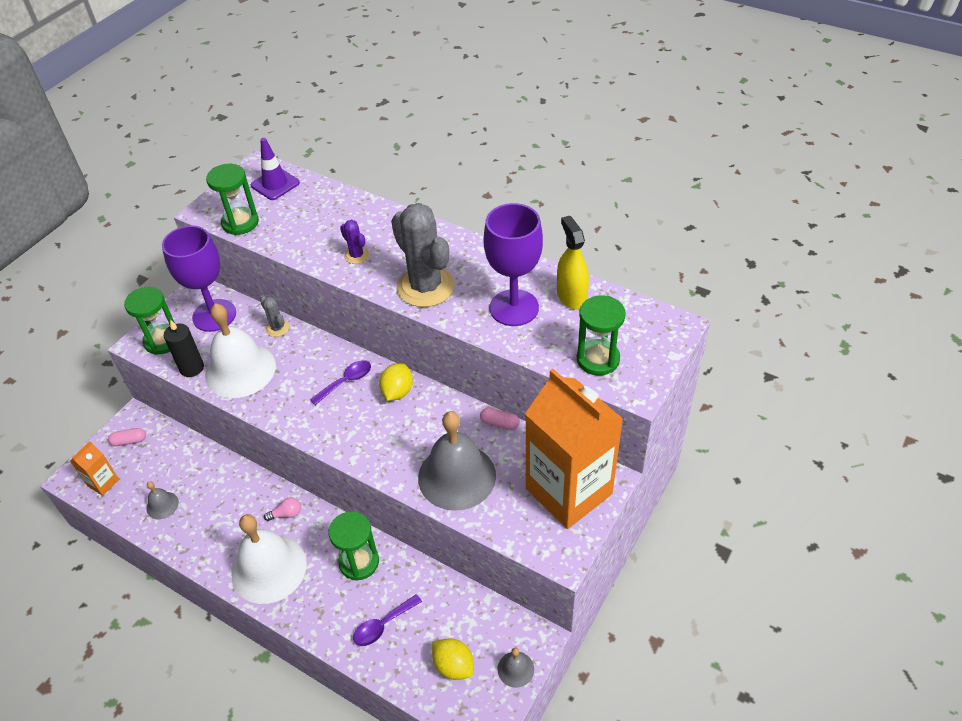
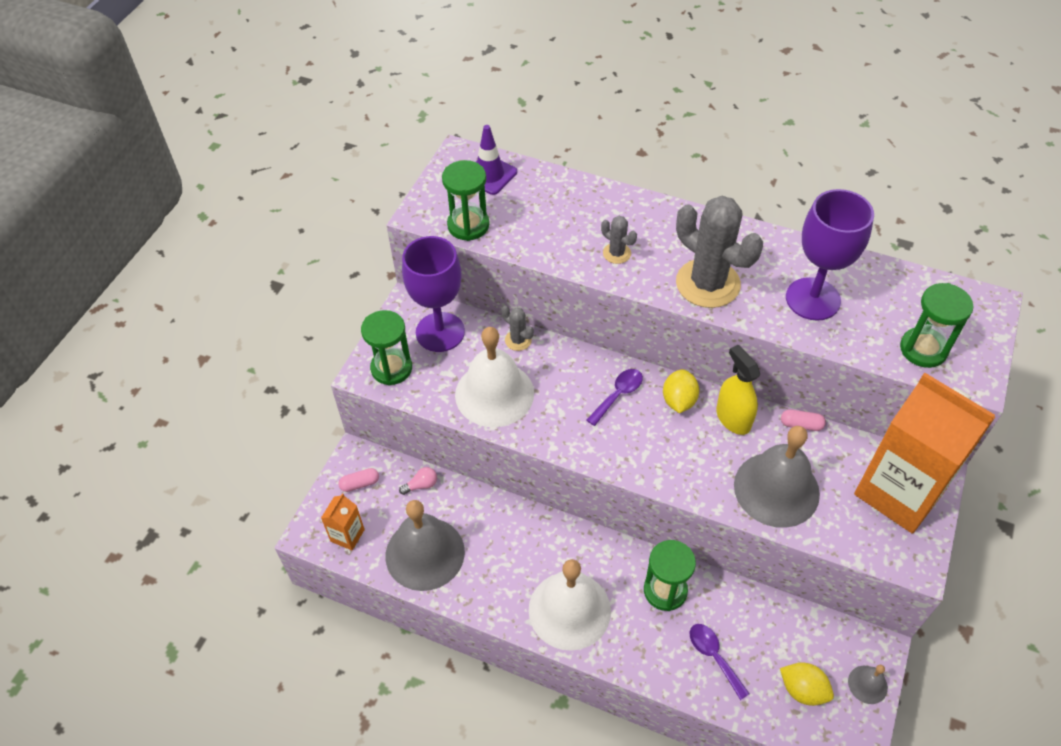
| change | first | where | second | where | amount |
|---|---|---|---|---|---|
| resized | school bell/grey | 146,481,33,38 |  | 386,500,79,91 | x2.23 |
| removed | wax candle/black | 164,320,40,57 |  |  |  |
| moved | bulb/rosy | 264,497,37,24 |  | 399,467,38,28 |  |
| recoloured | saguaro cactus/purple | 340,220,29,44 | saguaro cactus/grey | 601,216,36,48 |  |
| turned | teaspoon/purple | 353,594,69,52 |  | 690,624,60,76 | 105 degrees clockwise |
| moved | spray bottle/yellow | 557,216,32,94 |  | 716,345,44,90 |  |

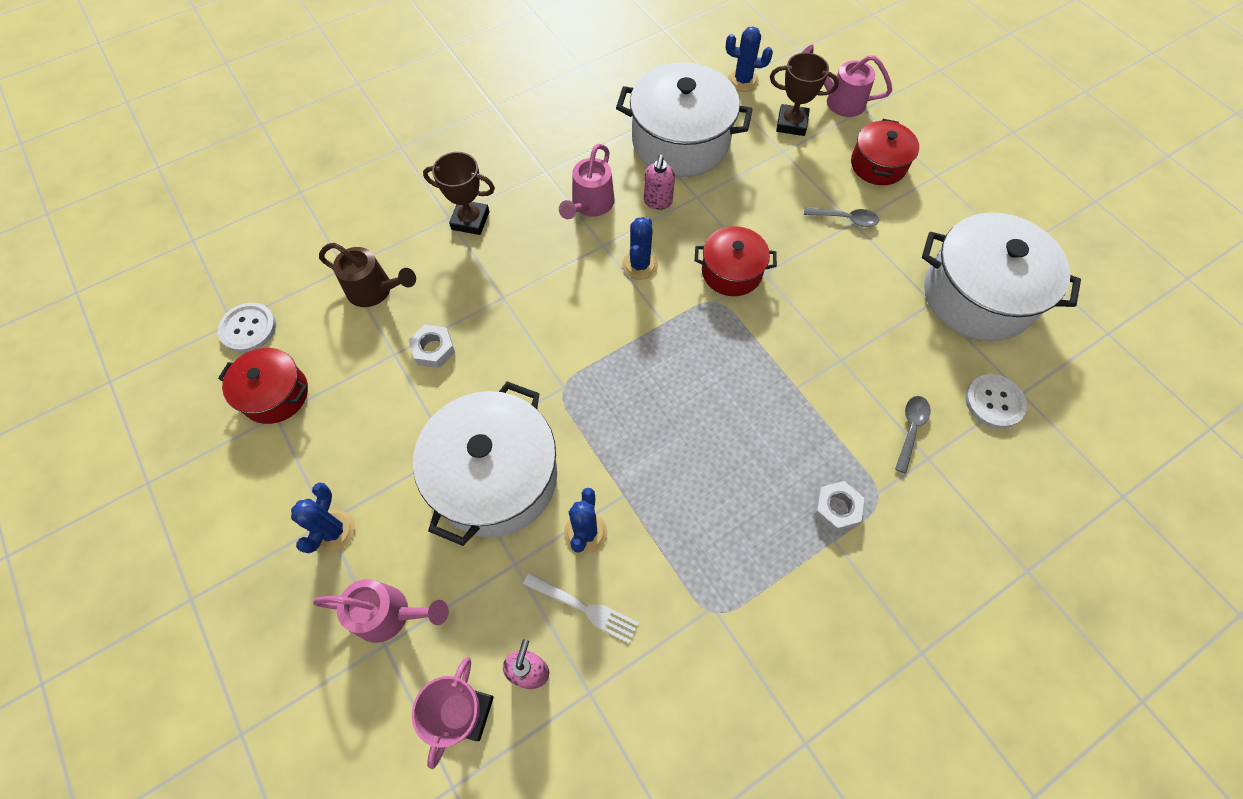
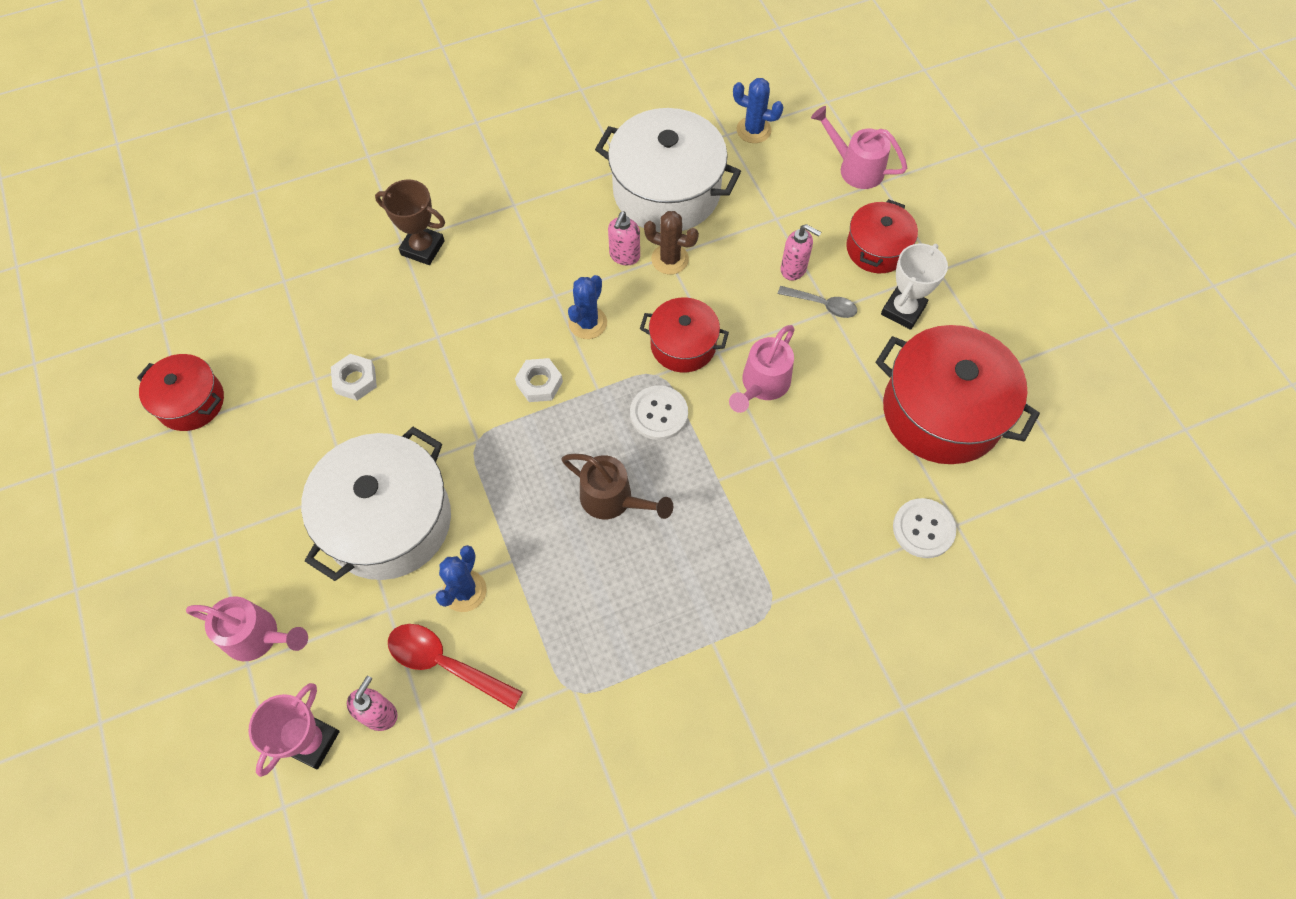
| change | first | where | second | where | amount |
|---|---|---|---|---|---|
| moved | sewing button/snow-white | 218,303,58,50 |  | 630,385,58,55 |  |
| removed | saguaro cactus/cobalt | 291,482,64,71 |  |  |  |
| moved | sprinkling can/russet | 319,243,97,64 |  | 562,454,111,65 |  |
| replaced | dinner fork/snow-white | 523,573,115,70 | teaspoon/scarlet | 388,624,135,86 |  |
| moved | sprinkling can/rosy | 559,144,55,75 |  | 729,325,66,88 |  |
| removed | prize cup/russet | 770,52,69,84 |  |  |  |
| moved | hex nut/snow-white | 814,481,50,51 |  | 515,358,48,44 |  |
| removed | teaspoon/grey | 895,396,36,78 |  |  |  |
| recoloured | cooking pot/snow-white | 922,212,159,129 | cooking pot/scarlet | 876,325,164,139 |  |
| added |  |  | saguaro cactus/russet | 644,211,55,63 |  |
| added |  |  | soap dispenser/rosy | 781,224,40,57 |  |
| added |  |  | prize cup/snow-white | 881,244,67,86 |  |

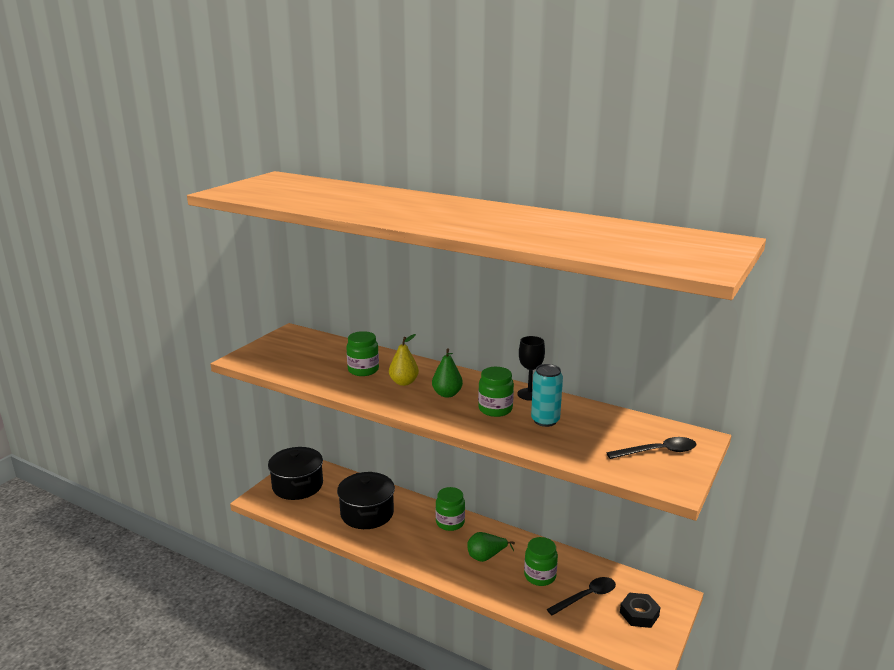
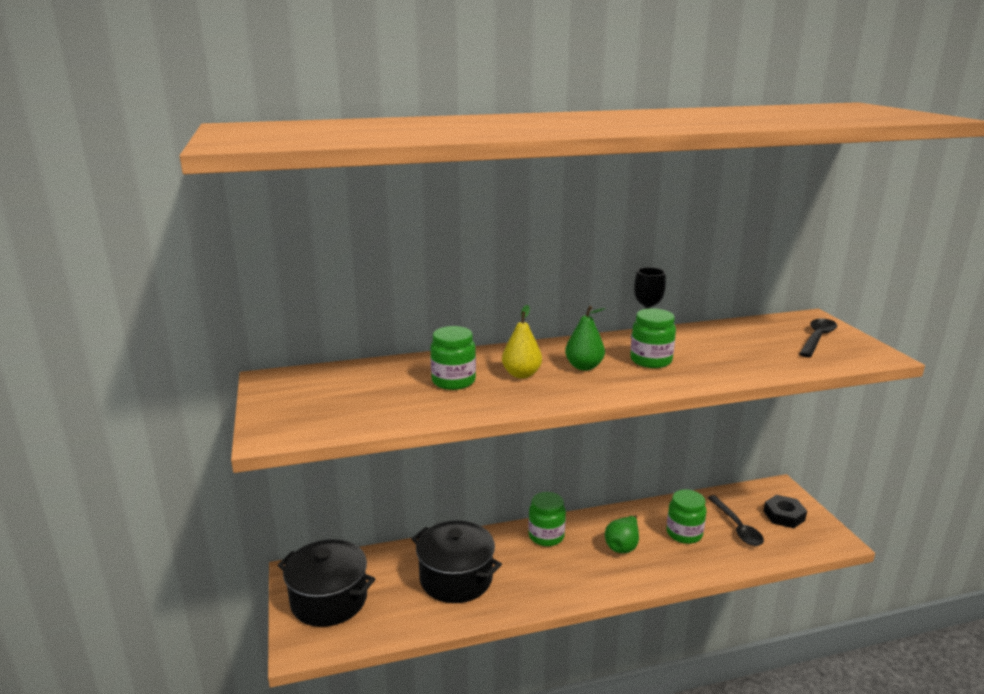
| change | first | where | second | where | amount |
|---|---|---|---|---|---|
| removed | soda can/aqua | 531,364,32,63 |  |  |  |
| turned | teaspoon/black | 547,577,69,39 |  | 707,495,57,51 | 150 degrees clockwise |

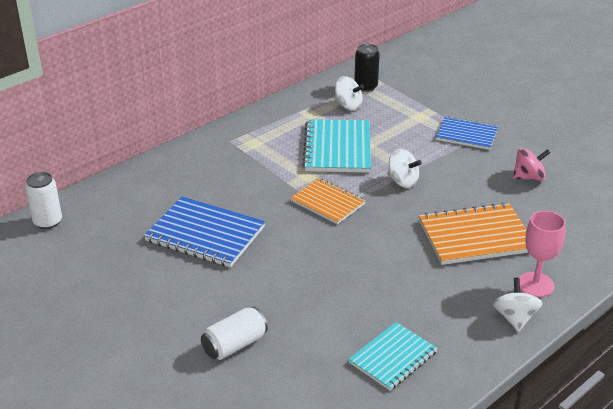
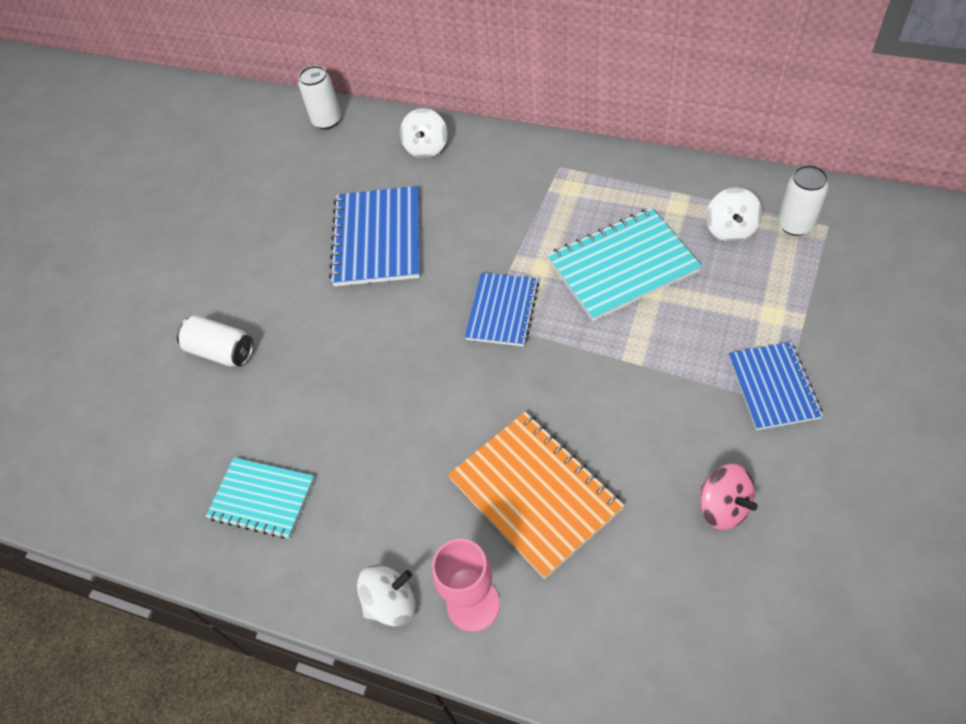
| change | first | where | second | where | amount |
|---|---|---|---|---|---|
| recoloured | notepad/orange | 291,178,75,46 | notepad/cobalt | 465,273,74,73 |  |
| recoloured | soda can/black | 354,44,26,48 | soda can/snow-white | 778,165,51,71 |  |
| moved | spinning top/snow-white | 387,149,35,39 |  | 400,108,47,51 |  |

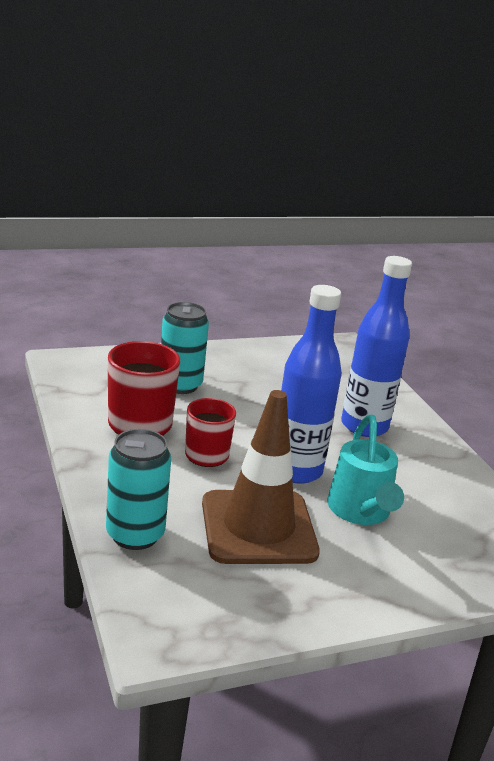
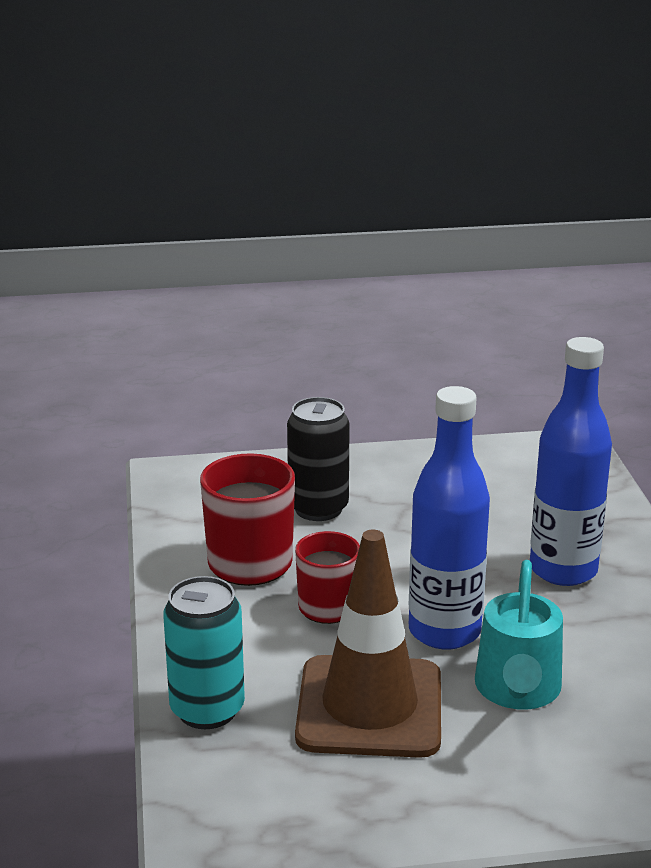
| change | first | where | second | where | amount |
|---|---|---|---|---|---|
| recoloured | soda can/aqua | 161,302,48,92 | soda can/black | 287,397,63,124 |  |

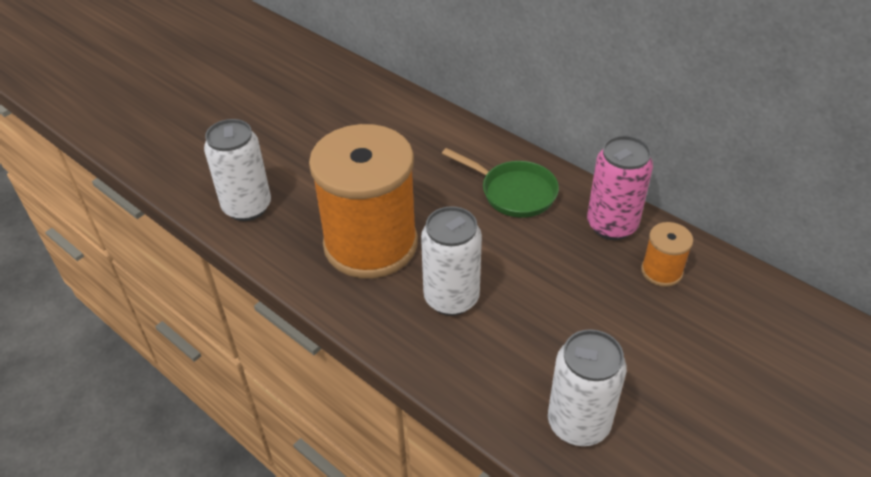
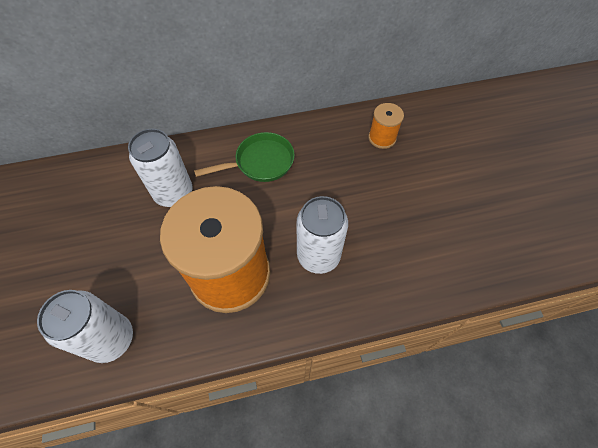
| change | first | where | second | where | amount |
|---|---|---|---|---|---|
| moved | soda can/snow-white | 548,329,79,117 |  | 128,129,64,78 |  |
| removed | soda can/rosy | 587,135,66,105 |  |  |  |

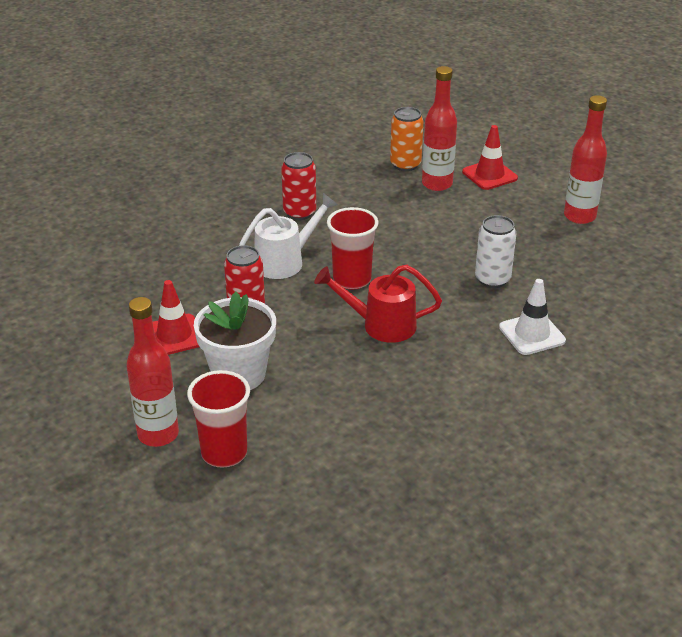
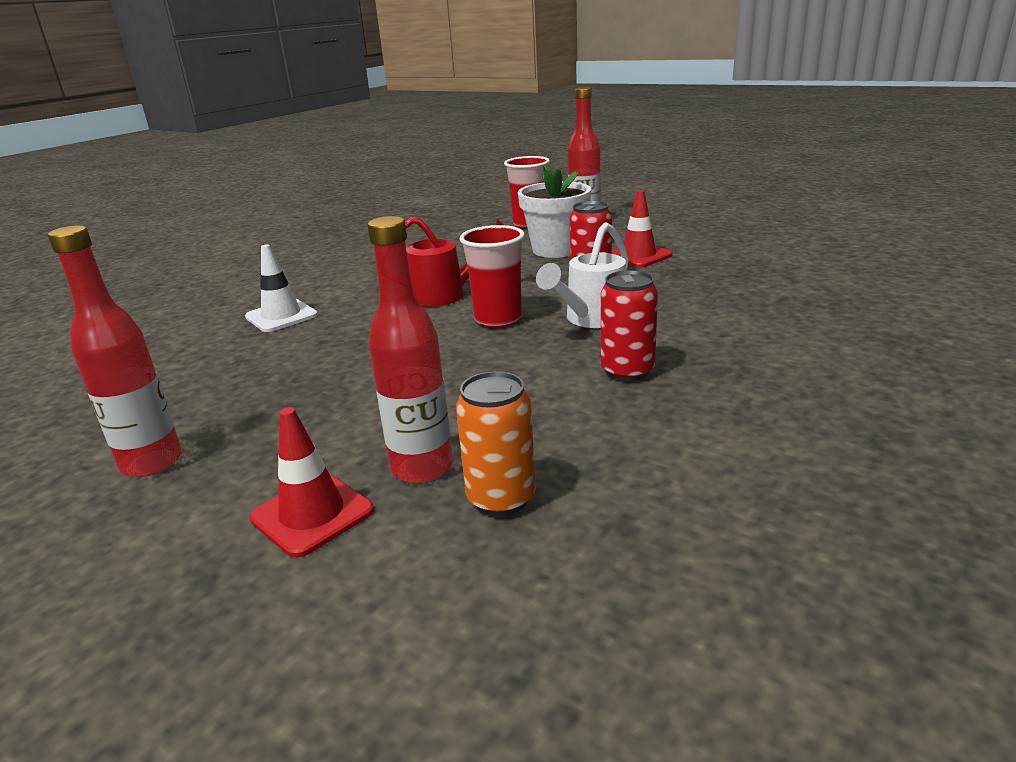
| change | first | where | second | where | amount |
|---|---|---|---|---|---|
| removed | soda can/snow-white | 475,215,42,73 |  |  |  |

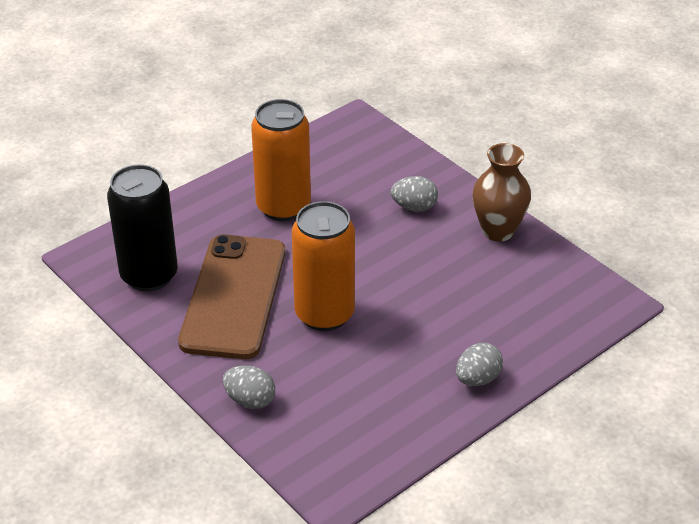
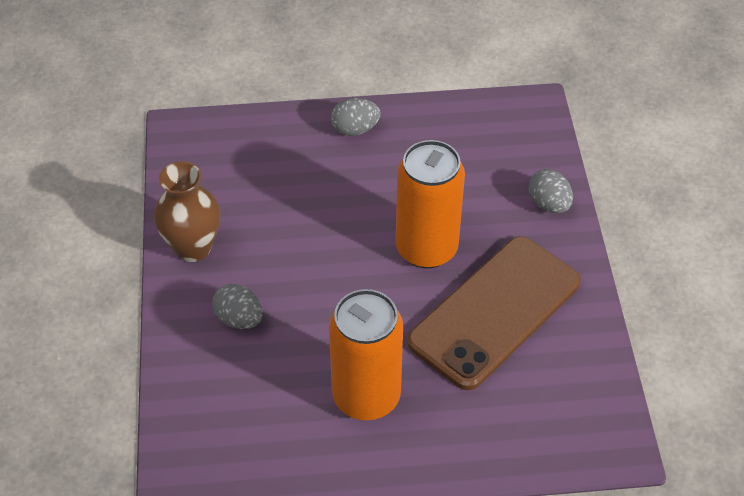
| change | first | where | second | where | amount |
|---|---|---|---|---|---|
| removed | soda can/black | 107,164,71,128 |  |  |  |

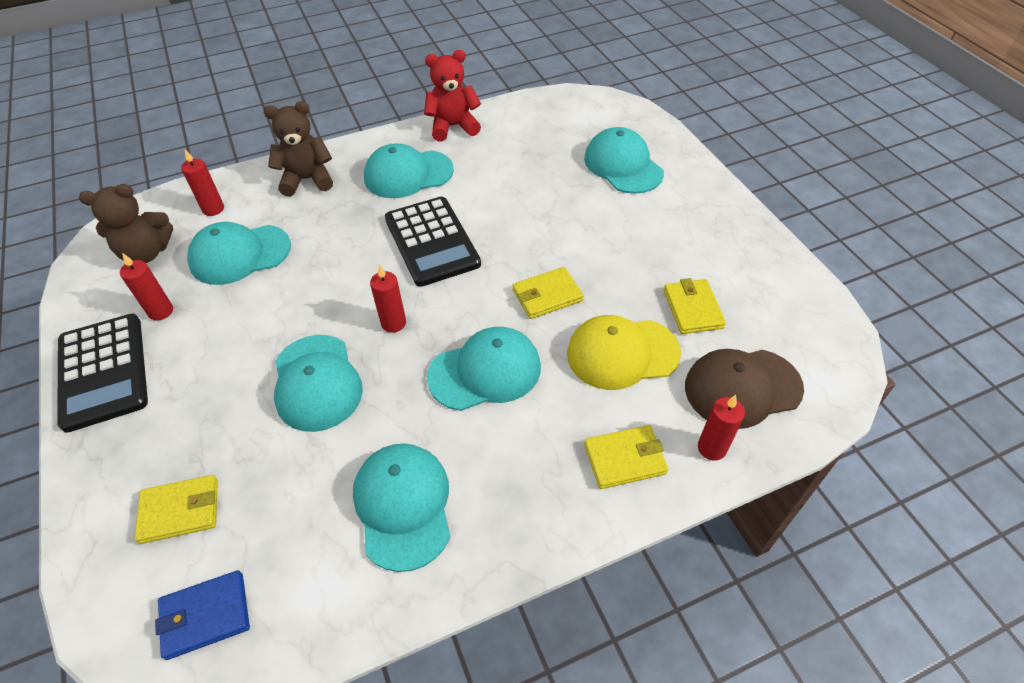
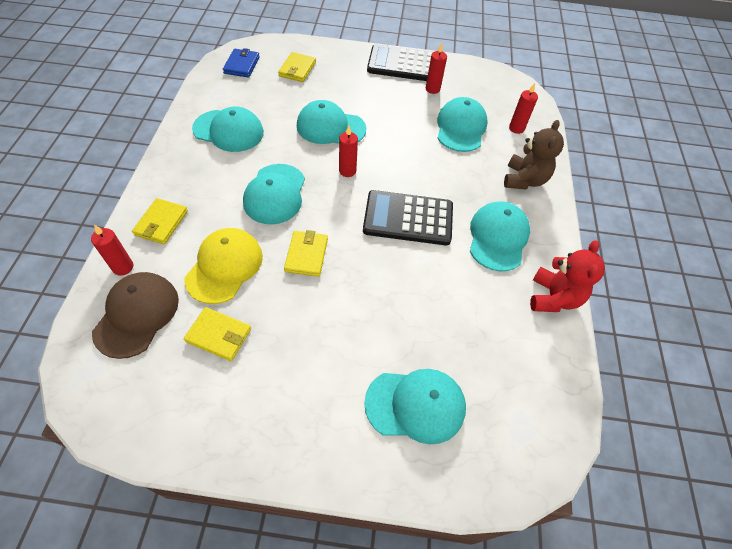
| change | first | where | second | where | amount |
|---|---|---|---|---|---|
| removed | teddy/russet | 79,184,94,79 |  |  |  |

